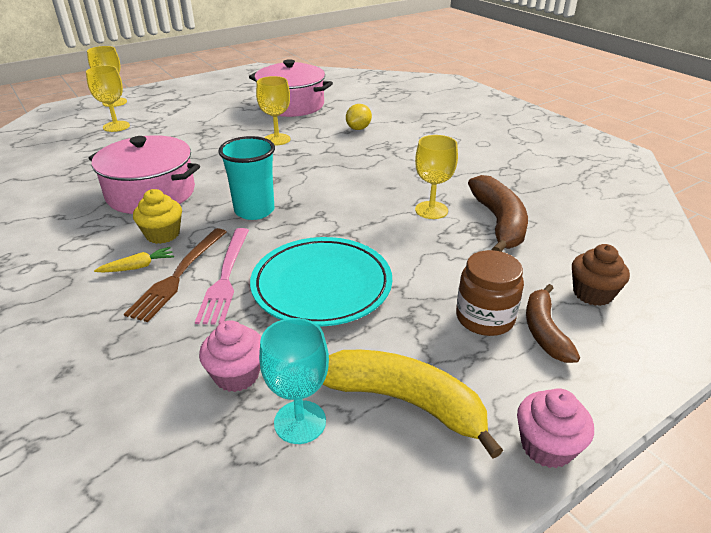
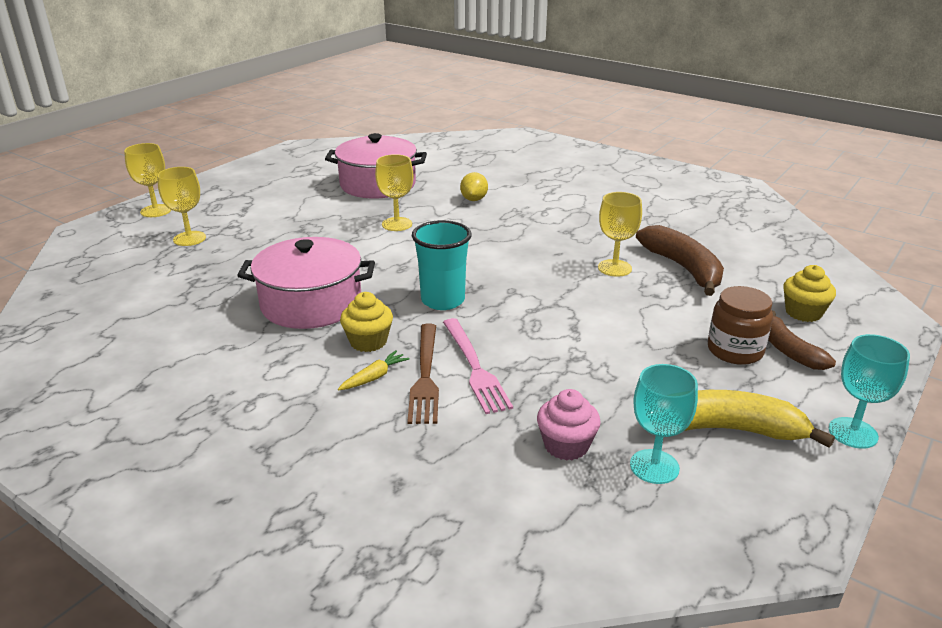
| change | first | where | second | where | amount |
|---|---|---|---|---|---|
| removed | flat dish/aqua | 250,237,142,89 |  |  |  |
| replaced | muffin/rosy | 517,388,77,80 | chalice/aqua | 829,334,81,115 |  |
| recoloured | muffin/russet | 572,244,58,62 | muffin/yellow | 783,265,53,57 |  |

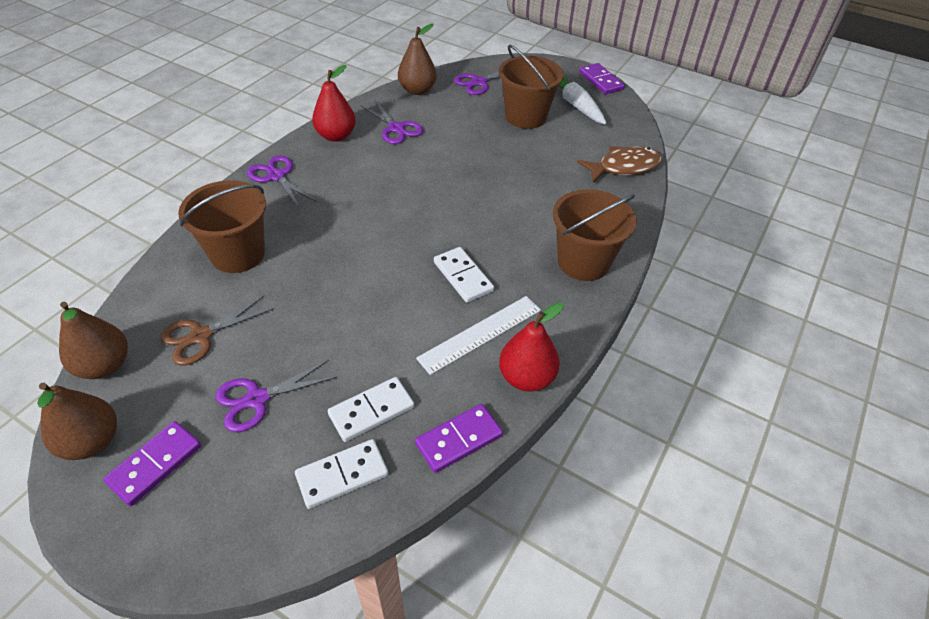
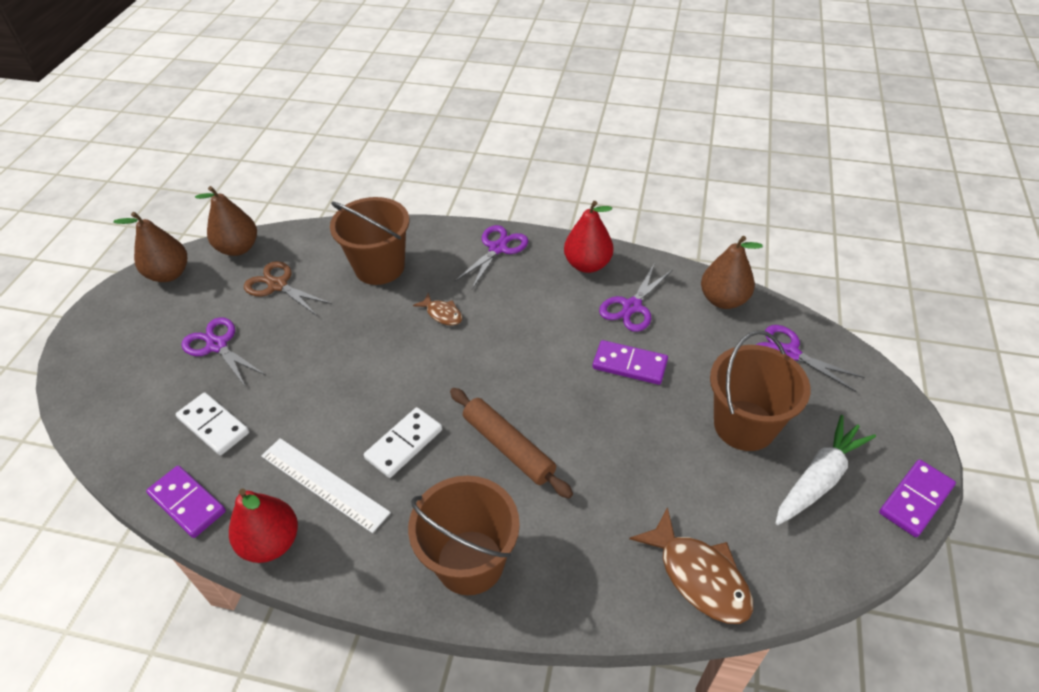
| change | first | where | second | where | amount |
|---|---|---|---|---|---|
| moved | domino/purple | 103,421,98,85 |  | 593,340,75,45 |  |
| removed | domino/snow-white | 295,439,93,70 |  |  |  |
| added |  |  | fish/russet | 413,293,49,33 |  |
| added |  |  | rolling pin/russet | 450,388,123,110 |  |

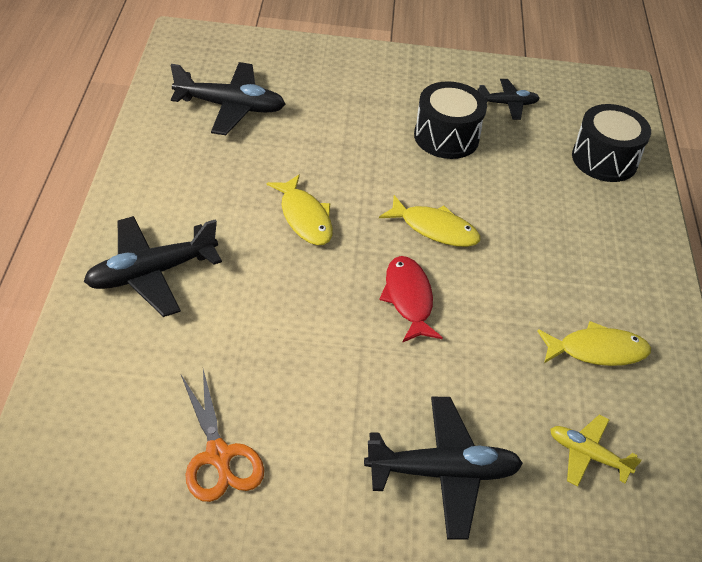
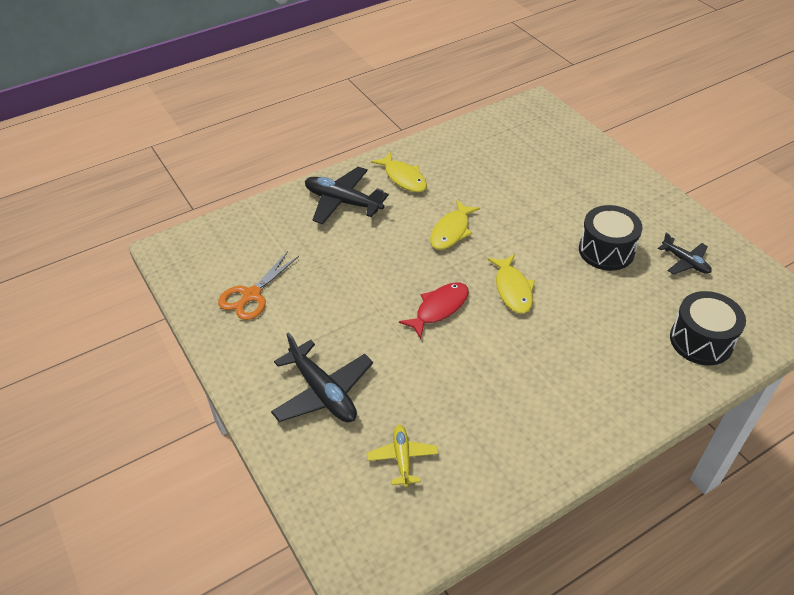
| change | first | where | second | where | amount |
|---|---|---|---|---|---|
| removed | aeroplane/black | 171,62,114,73 |  |  |  |
| moved | fish/yellow | 537,321,114,45 |  | 371,152,56,40 |  |

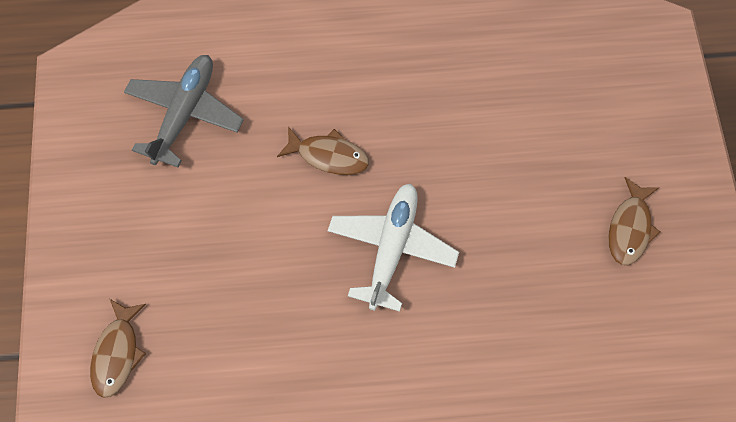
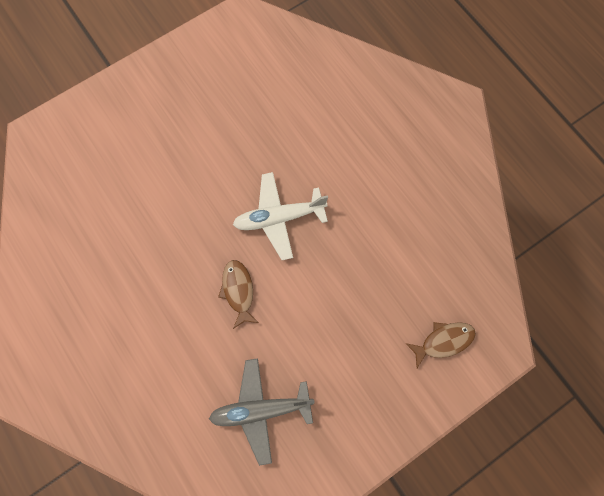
| change | first | where | second | where | amount |
|---|---|---|---|---|---|
| removed | fish/russet | 608,177,52,88 |  |  |  |

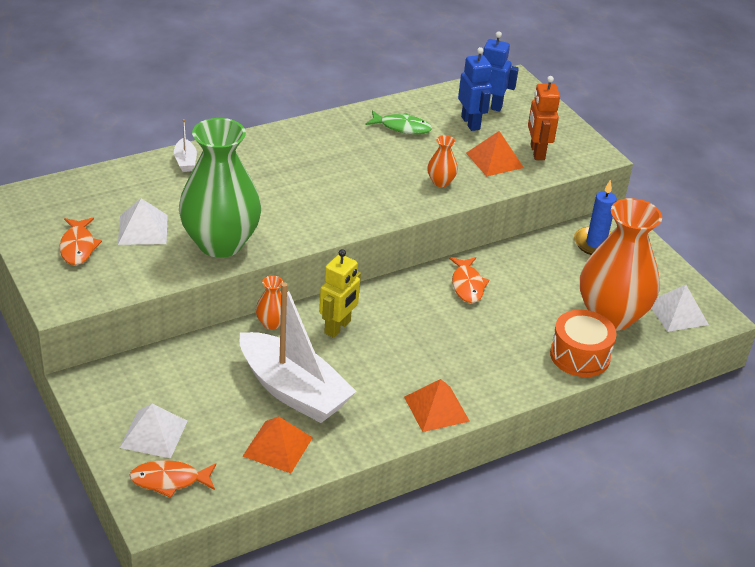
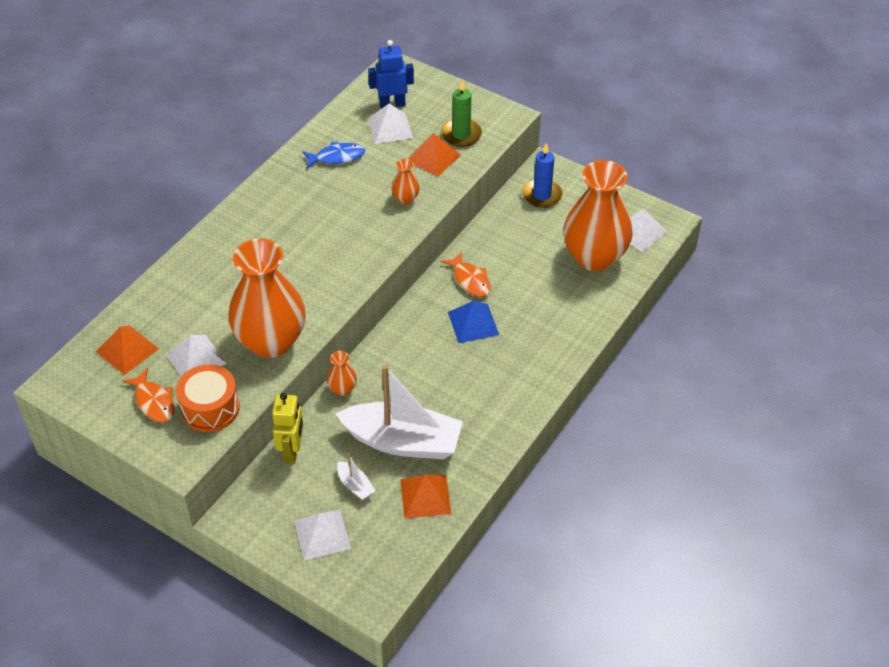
| change | first | where | second | where | amount |
|---|---|---|---|---|---|
| removed | fish/orange | 129,460,87,38 |  |  |  |
| moved | sailboat/snow-white | 174,119,23,53 |  | 337,454,38,46 |  |
| recoloured | flower vase/emerald | 179,118,82,140 | flower vase/orange | 229,238,77,120 |  |
| moved | robot figure/yellow | 319,249,42,89 |  | 272,393,32,71 |  |
| recoloured | fish/emerald | 365,110,67,24 | fish/cobalt | 303,142,62,26 |  |
| moved | pyramid/orange | 404,379,66,53 |  | 96,326,63,49 |  |
| replaced | robot figure/cobalt | 458,47,34,84 | pyramid/snow-white | 368,104,45,40 |  |
| replaced | robot figure/orange | 528,76,32,84 | wax candle/emerald | 441,79,41,68 |  |
| moved | toy drum/orange | 550,310,67,67 |  | 176,364,64,68 |  |
| added |  |  | pyramid/cobalt | 448,301,51,42 |  |

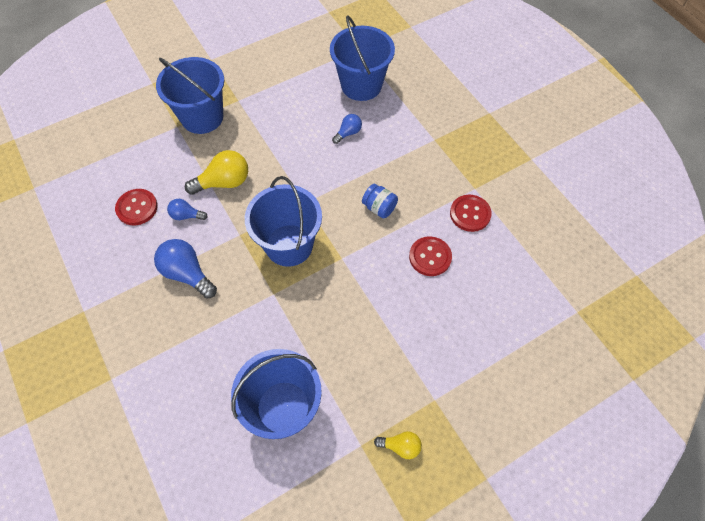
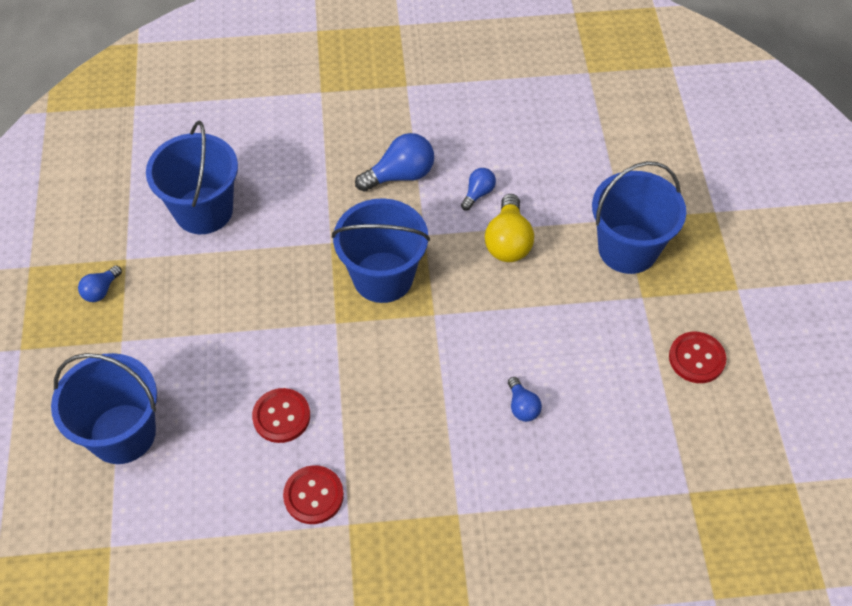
| change | first | where | second | where | amount |
|---|---|---|---|---|---|
| moved | sewing button/scarlet | 115,189,43,36 |  | 669,332,57,51 |  |
| moved | pail/cobalt | 330,15,65,86 |  | 51,353,106,111 |  |
| removed | preserve jar/cobalt | 362,184,36,34 |  |  |  |
| recoloured | bulb/yellow | 374,431,48,28 | bulb/cobalt | 78,265,44,37 |  |

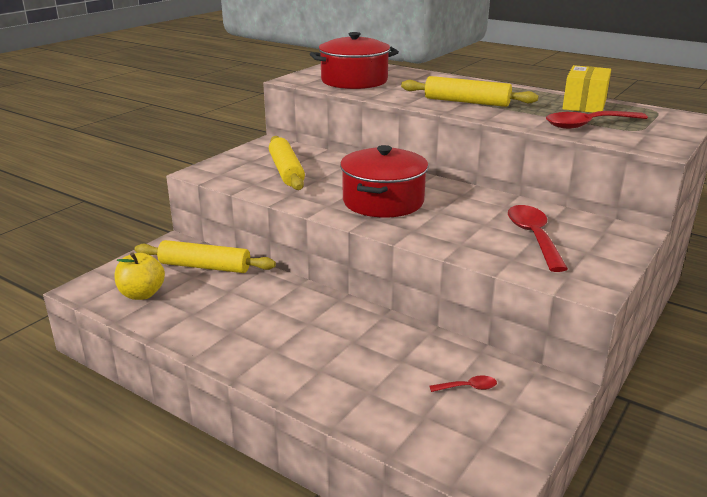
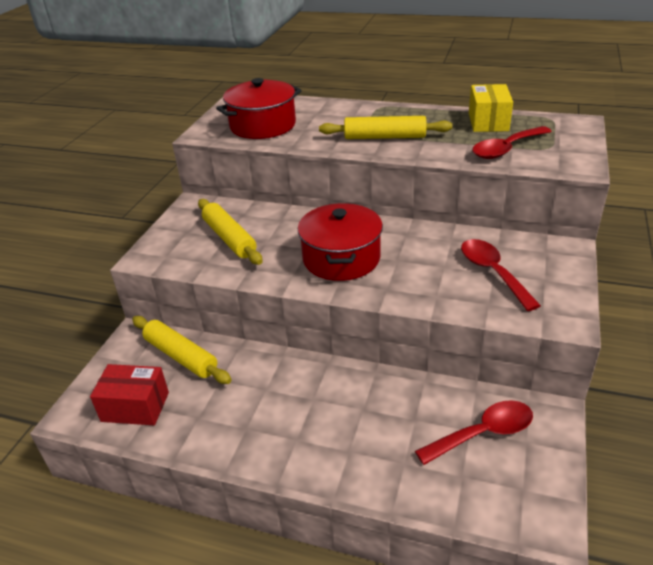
| change | first | where | second | where | amount |
|---|---|---|---|---|---|
| replaced | toy apple/yellow | 114,252,51,48 | package/scarlet | 90,364,79,61 |  |
| turned | rolling pin/yellow | 134,240,142,33 |  | 132,316,99,68 | 45 degrees clockwise |
| resized | teaspoon/scarlet | 429,376,68,16 |  | 415,400,118,65 | x2.14 |

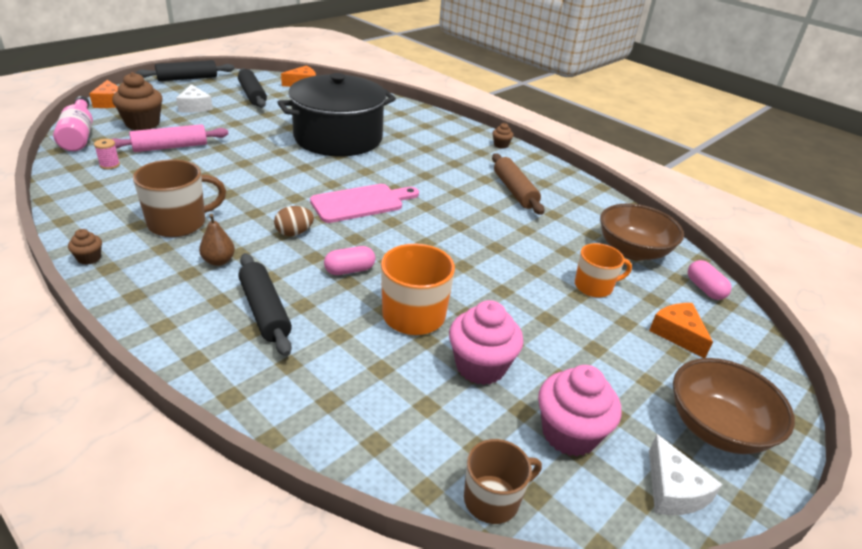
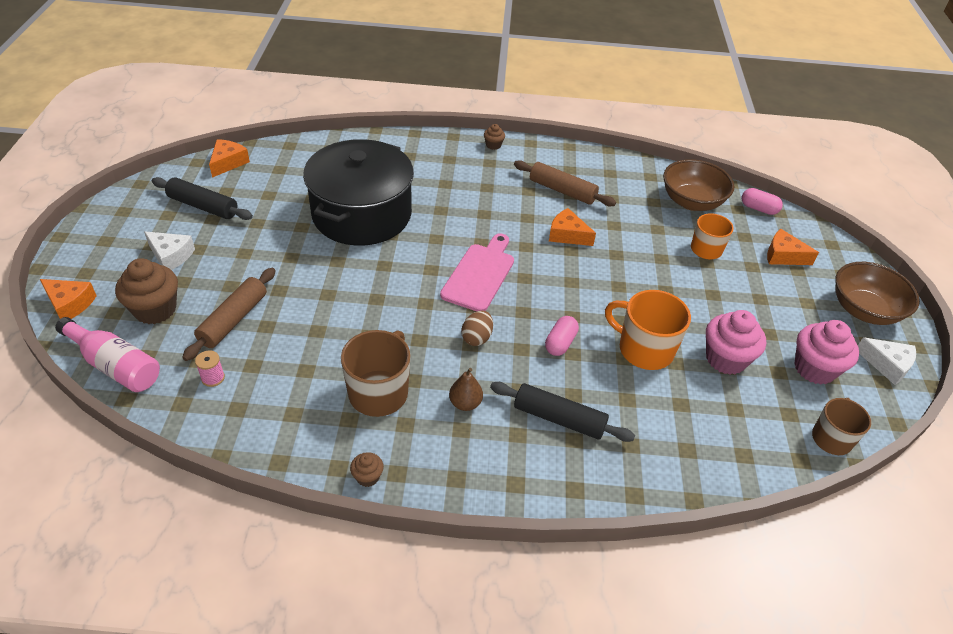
| change | first | where | second | where | amount |
|---|---|---|---|---|---|
| recoloured | rolling pin/rosy | 112,124,116,28 | rolling pin/russet | 182,268,93,93 |  |
| removed | rolling pin/black | 136,60,98,21 |  |  |  |
| added |  |  | cheese wedge/orange | 549,208,47,38 |  |

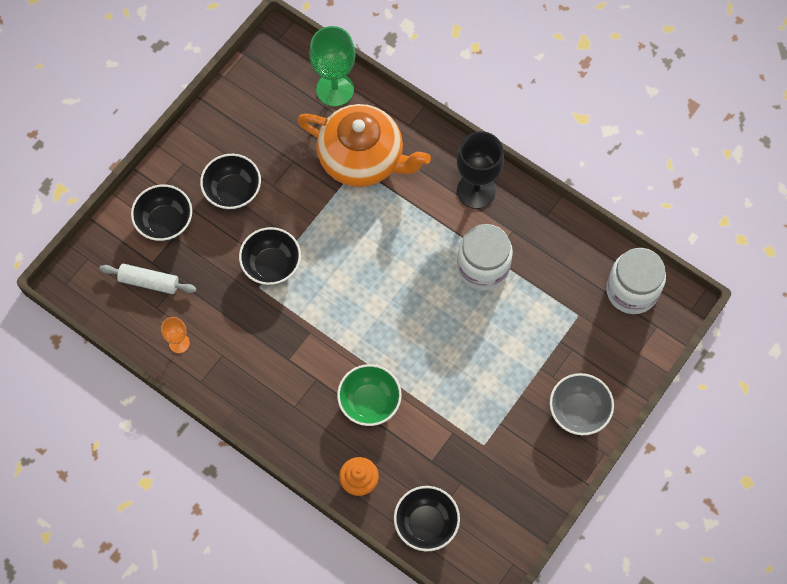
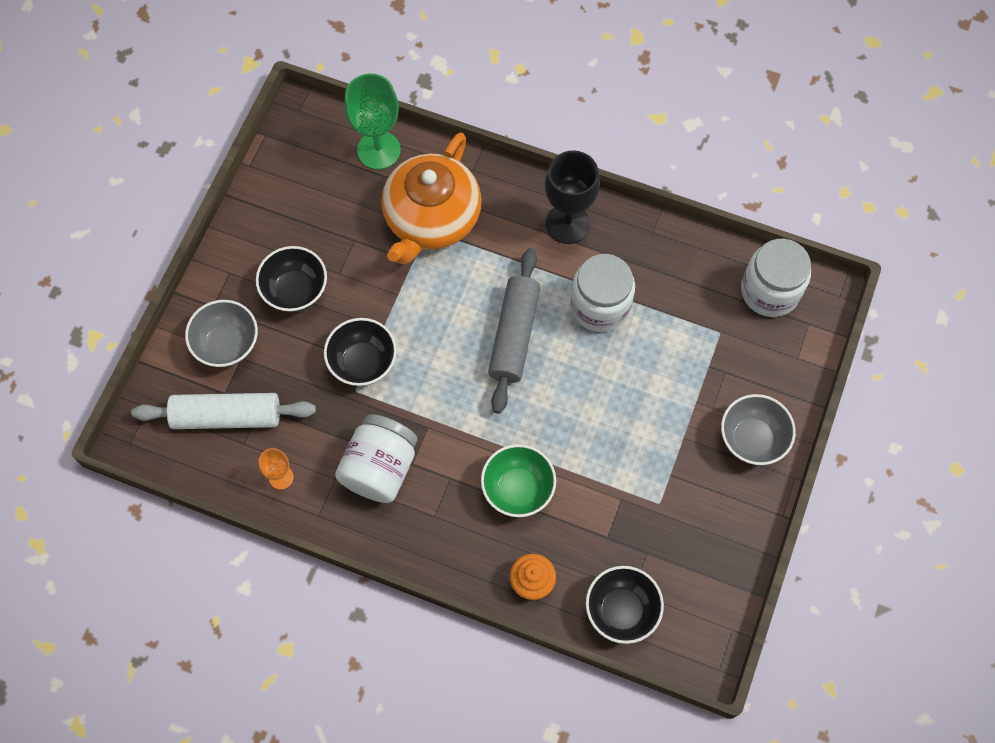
| change | first | where | second | where | amount |
|---|---|---|---|---|---|
| resized | rolling pin/snow-white | 99,264,98,30 |  | 131,393,185,36 | x1.54 |
| recoloured | serving bowl/black | 131,184,61,57 | serving bowl/grey | 185,300,73,67 |  |
| turned | china teapot/orange | 297,104,134,83 |  | 381,133,101,131 | 105 degrees clockwise |
| added |  |  | preserve jar/snow-white | 335,414,82,89 |  |
| added |  |  | rolling pin/grey | 488,248,52,166 |  |

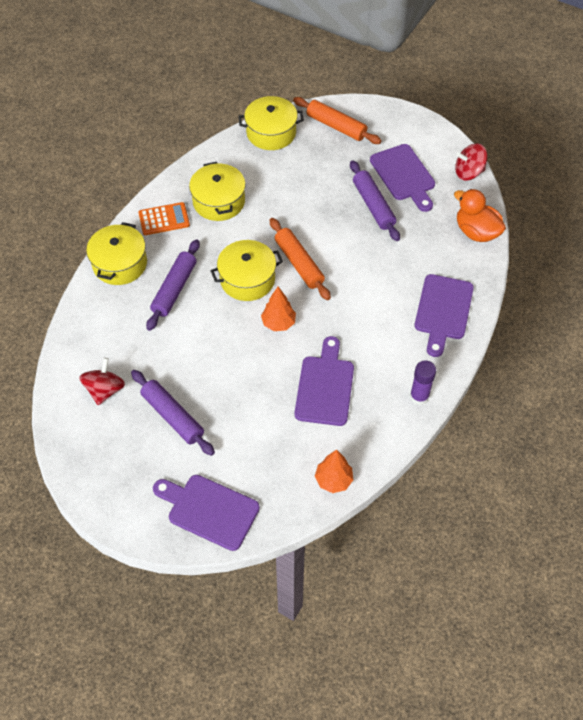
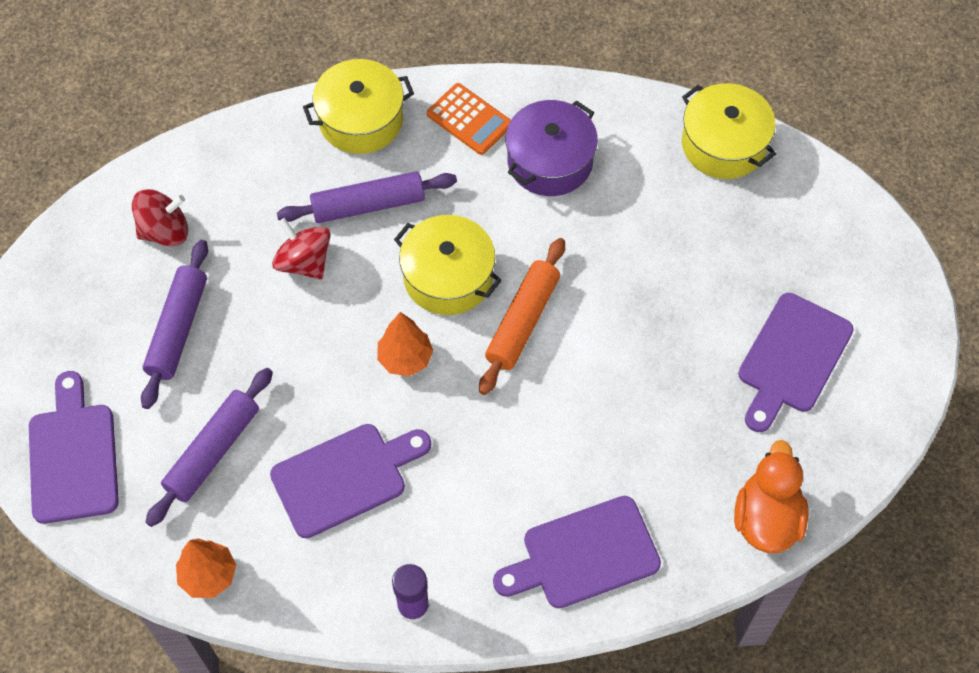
| change | first | where | second | where | amount |
|---|---|---|---|---|---|
| recoloured | cooking pot/yellow | 189,162,57,59 | cooking pot/purple | 506,100,92,96 |  |
| removed | rolling pin/orange | 293,97,89,47 |  |  |  |
| moved | rolling pin/purple | 350,160,50,81 |  | 146,368,127,159 |  |
| moved | spinning top/scarlet | 455,143,32,38 |  | 272,218,59,61 |  |

